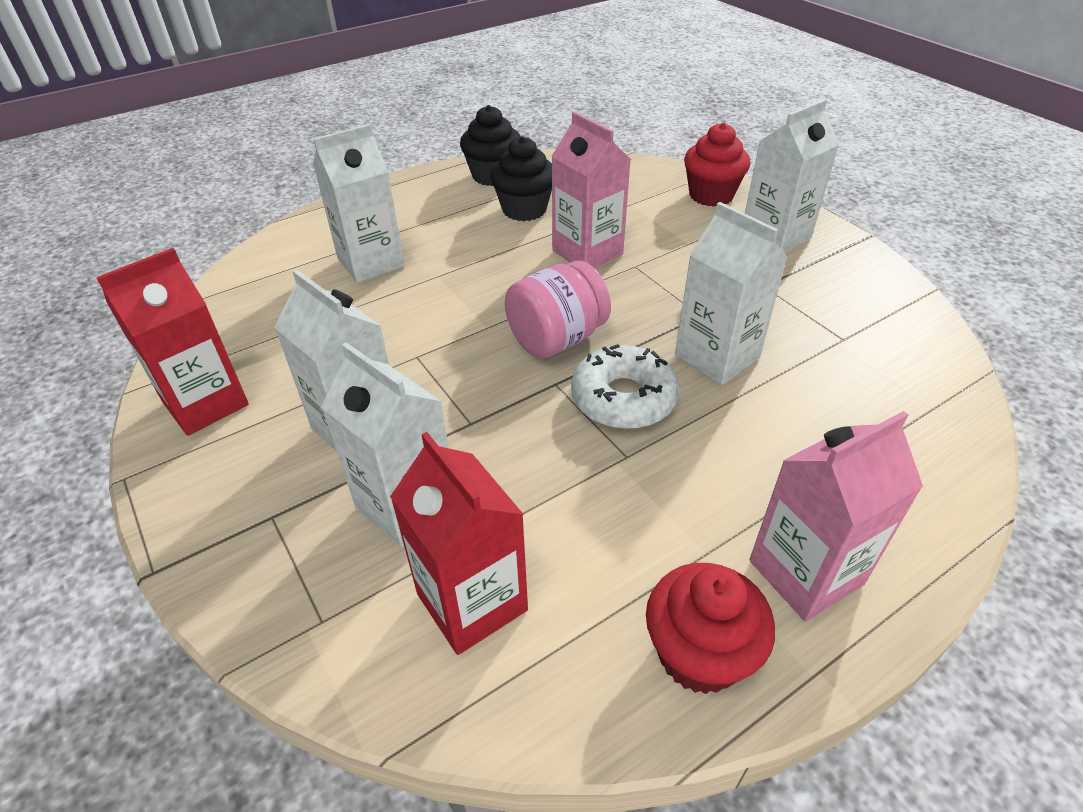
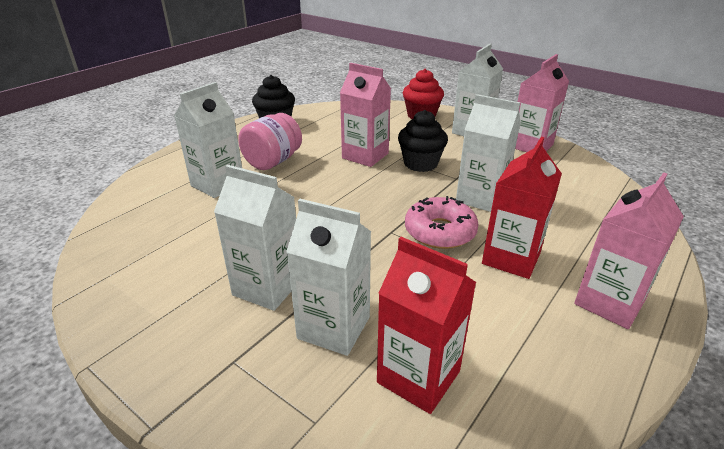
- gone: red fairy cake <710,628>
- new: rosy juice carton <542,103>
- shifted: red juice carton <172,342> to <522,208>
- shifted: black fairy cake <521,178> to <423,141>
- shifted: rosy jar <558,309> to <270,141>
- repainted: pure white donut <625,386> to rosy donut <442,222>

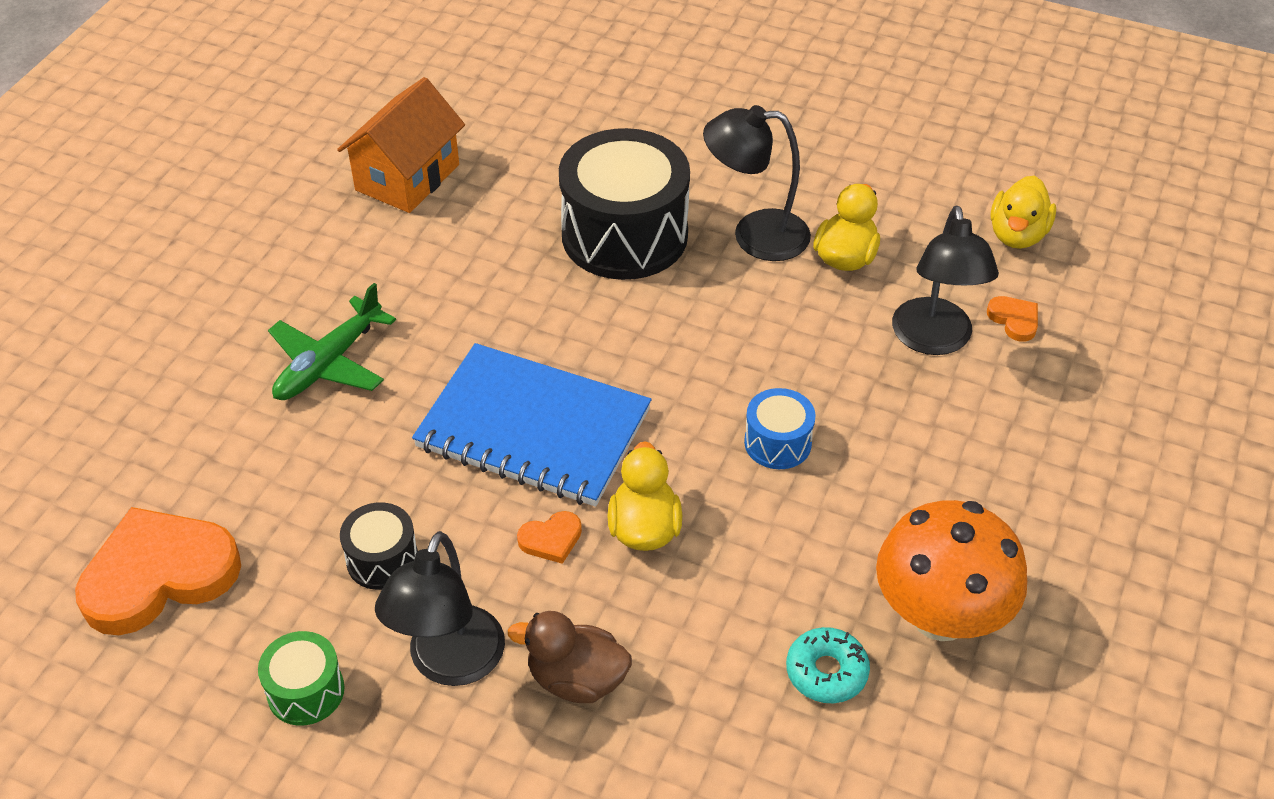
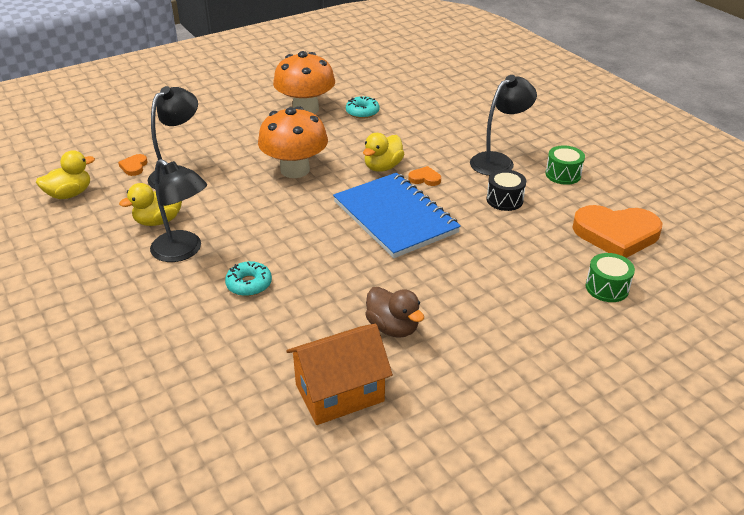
- gone: green plane <332,341>
- new: green toy drum <610,277>
- shifted: dark brown duck <570,657> to <394,312>
- swapped: black toy drum <624,204> to teal donut <248,278>
- swapped: royal blue toy drum <780,428> to bright orange fungus <293,142>

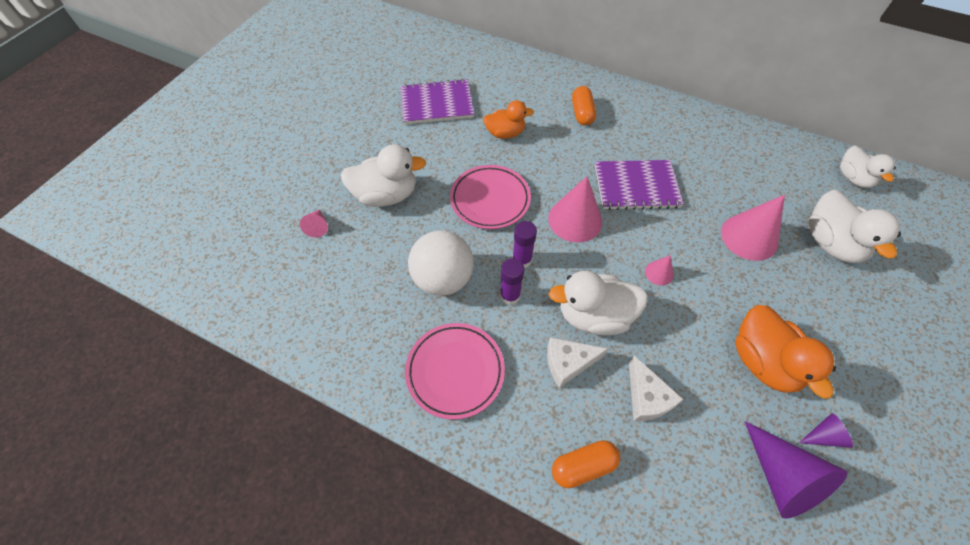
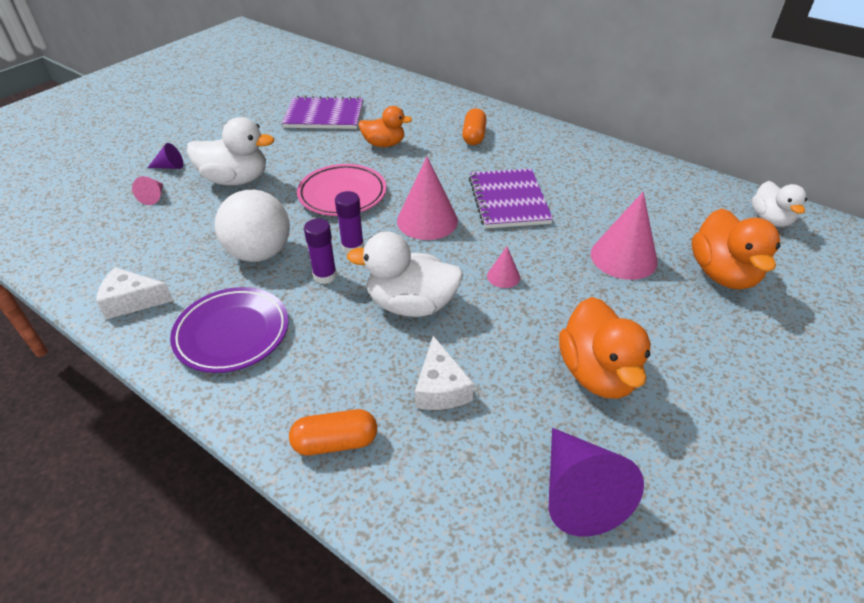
- shifted: pure white cheese <577,362> to <135,293>
- shifted: royal purple cone <826,430> to <165,156>
- repainted: rosy dinner plate <455,371> to royal purple dinner plate <229,330>
- repainted: pure white duck <854,226> to bright orange duck <736,249>
- rotated: royal purple notepad <639,185> = <511,198> 75 degrees clockwise

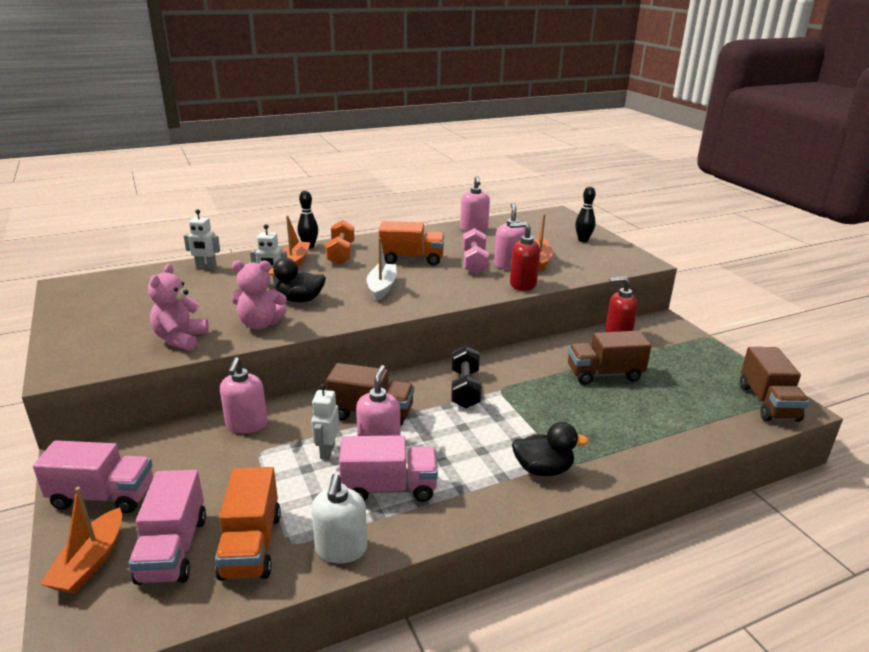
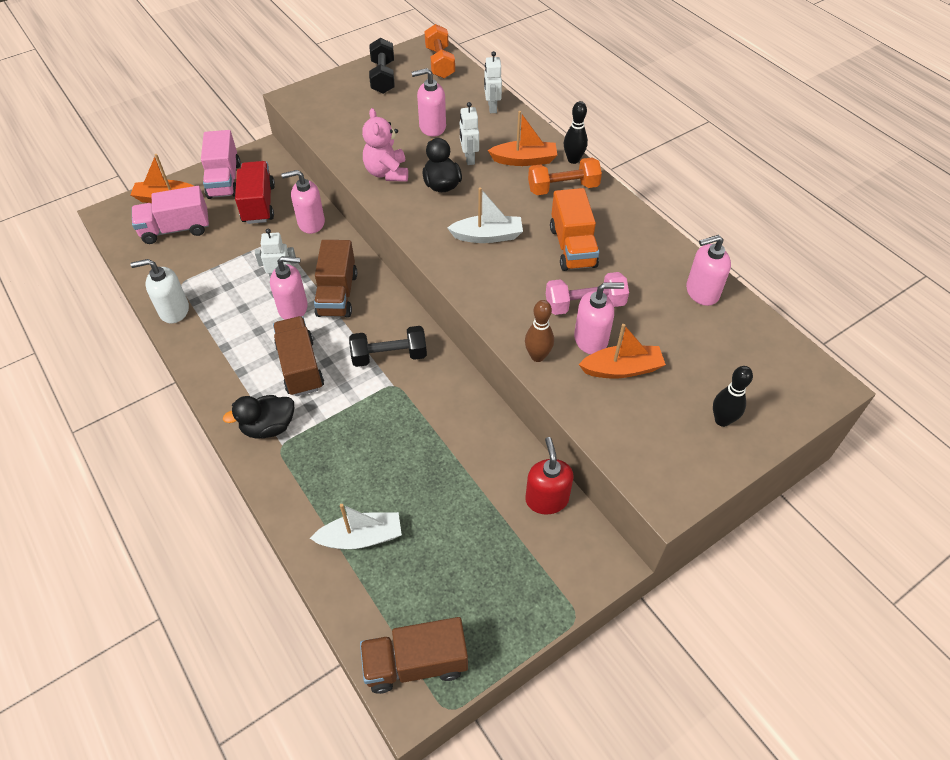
- gone: rosy stuffed bear <178,307>
- gone: bright orange toy truck <248,524>
- gone: rosy toy truck <388,468>
- new: red toy truck <255,192>
- new: pure white toy boat <356,526>
- new: black dumbbell <381,66>
- new: rosy soap dispenser <428,102>
- new: bright orange dumbbell <439,51>
- shifted: dark brown toy truck <609,358> to <298,356>
- swapped: red soap dispenser <525,256> to dark brown bowling pin <539,331>
- rotated: black duck <550,449> = <258,417> 75 degrees clockwise

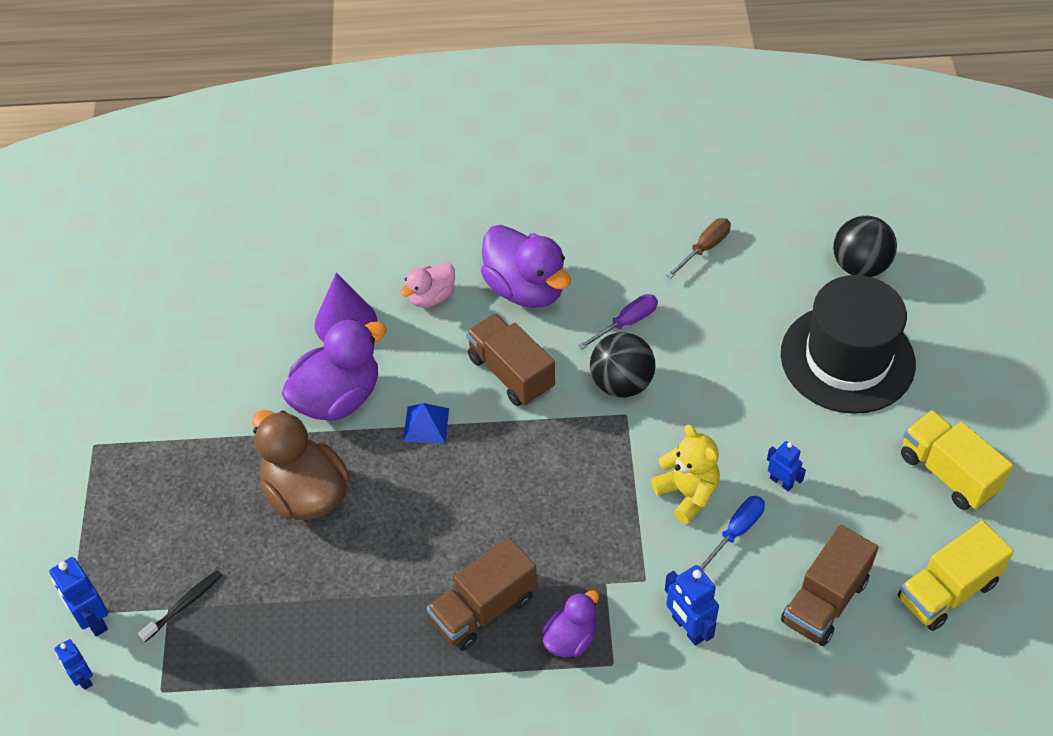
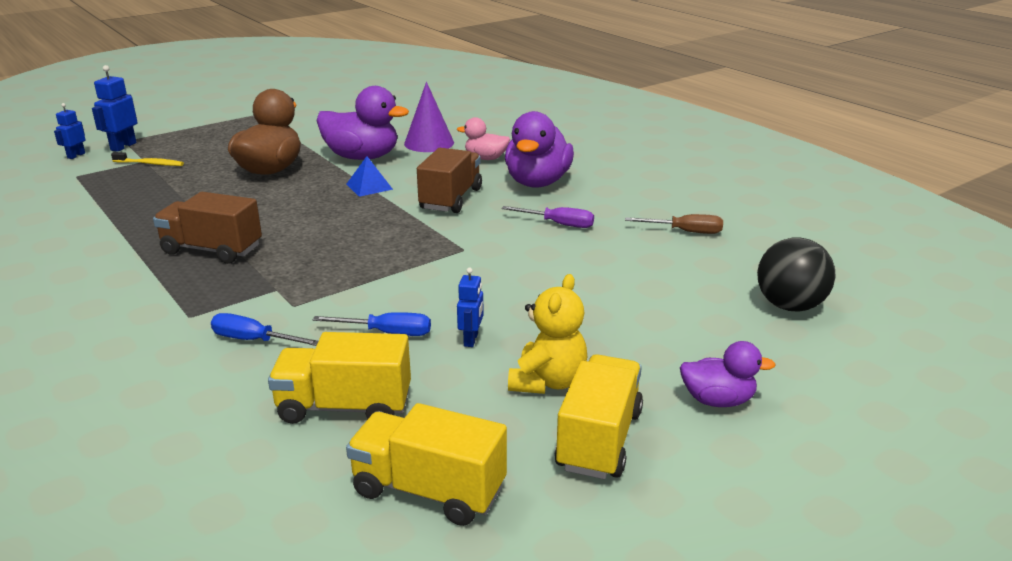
- gone: black sphere <623,365>
- gone: black top hat <848,344>
- shifted: royal purple duck <570,623> to <728,374>
- shifted: golden stuffed bear <685,474> to <547,334>
- swapped: royal blue robot figure <692,605> to royal blue screwdriver <264,329>
- repainted: black toothbrush <180,606> to golden toothbrush <147,159>
- repainted: dark brown toy truck <830,585> to golden toy truck <339,378>

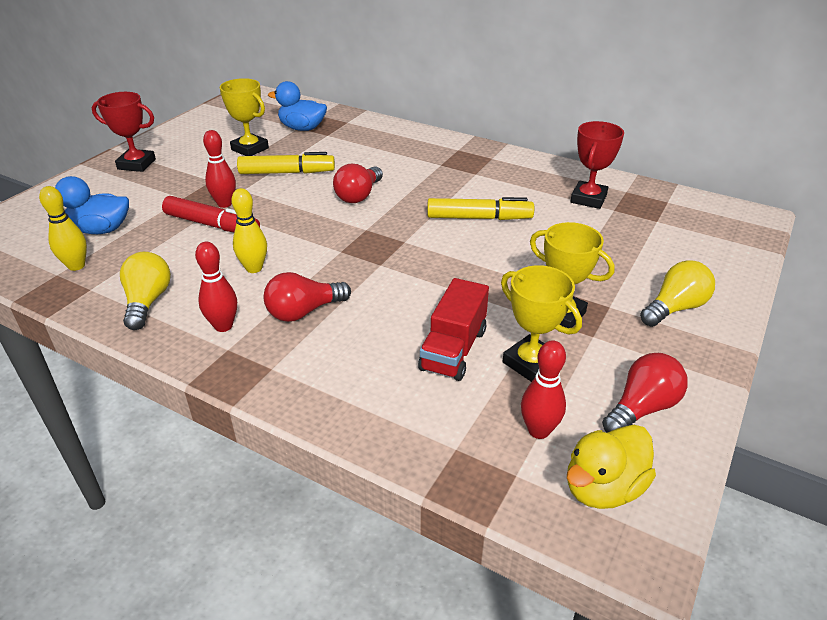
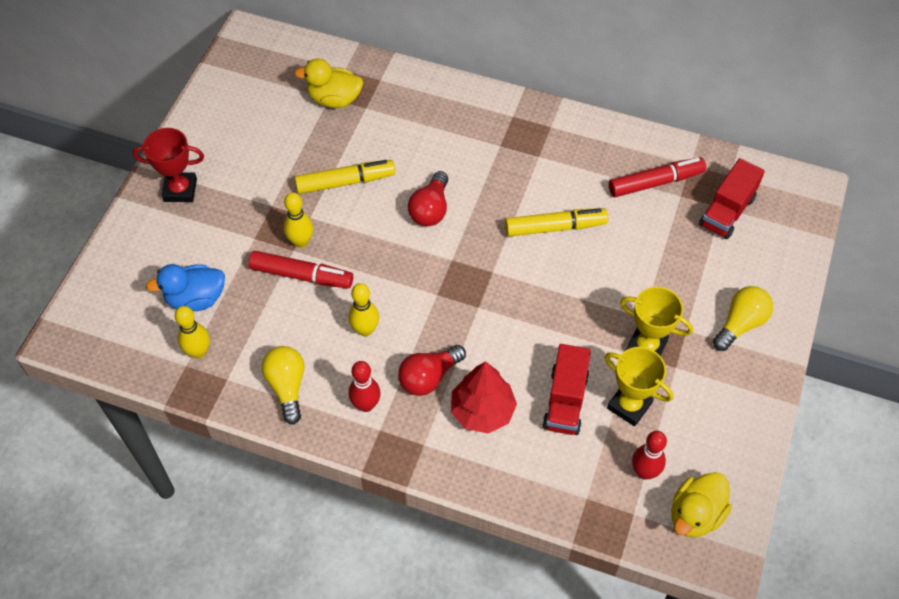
- gone: golden trophy <244,117>
- gone: red light bulb <645,393>
- new: red toy tree <484,397>
- new: red toy truck <732,198>
- swapped: red trophy <597,165> to red marker <657,177>
- repainted: red bowling pin <219,169> to golden bowling pin <298,220>
- repainted: royal blue duck <297,106> to golden duck <328,83>

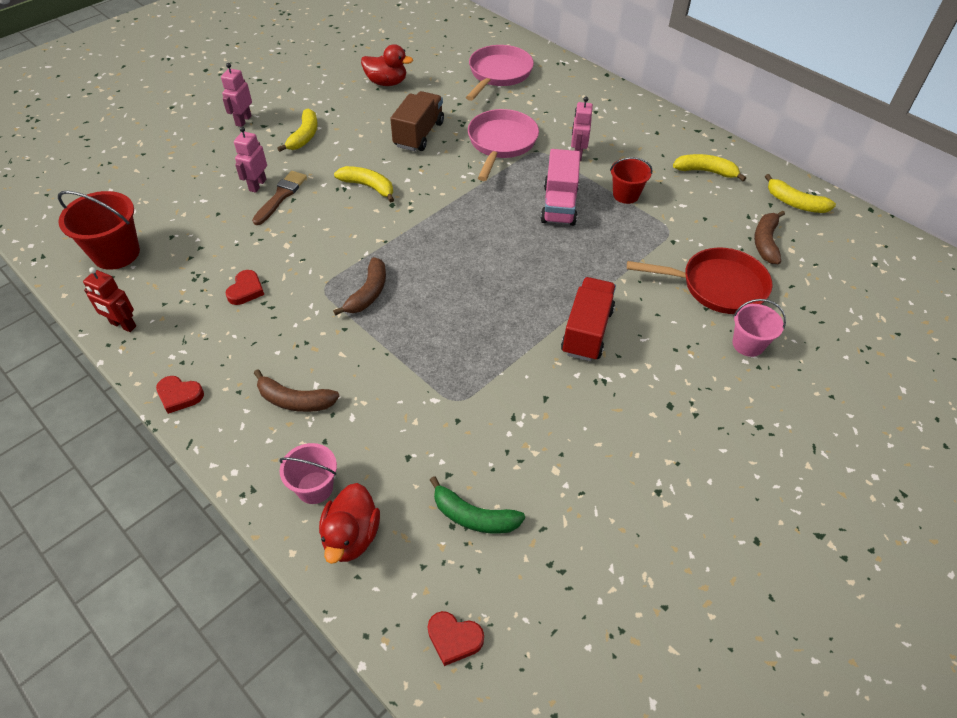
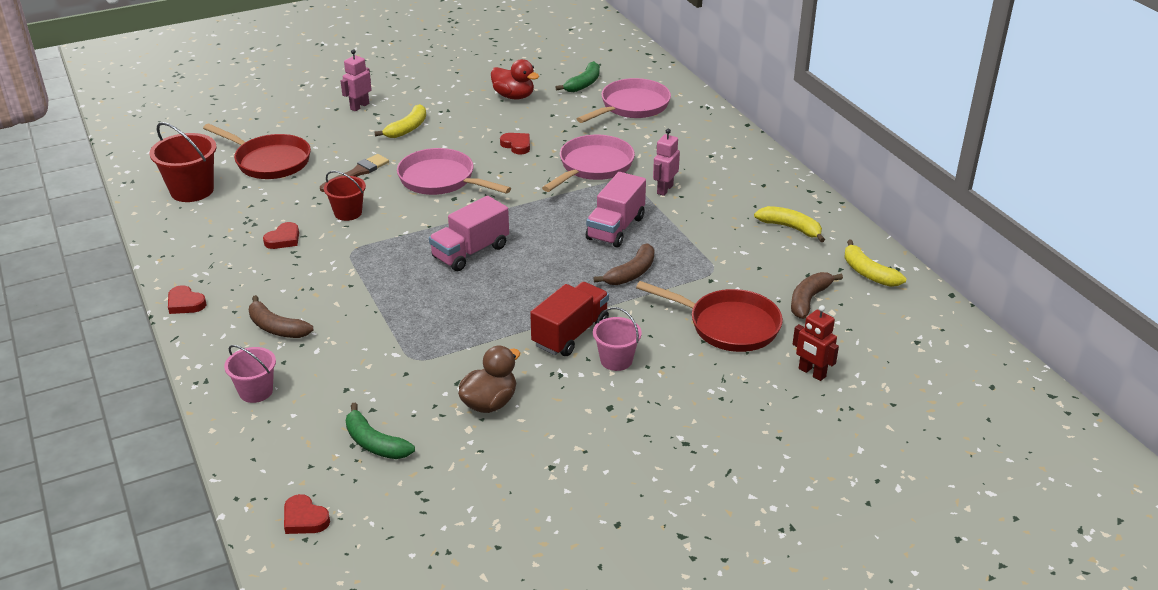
- gone: rosy robot figure <250,160>
- gone: red duck <349,523>
- new: red frying pan <257,151>
- new: rosy toy truck <469,233>
- new: dark brown duck <489,379>
- new: green banana <578,76>
- shifted: red robot figure <109,299> to <816,343>
- shifted: dark brown banana <359,286> to <624,264>
- shifted: red bucket <631,180> to <345,196>
- shifted: rosy bucket <759,328> to <617,339>
- swapped: golden banana <364,184> to rosy frying pan <454,171>
- swapped: dark brown toy truck <417,121> to red heart <515,144>

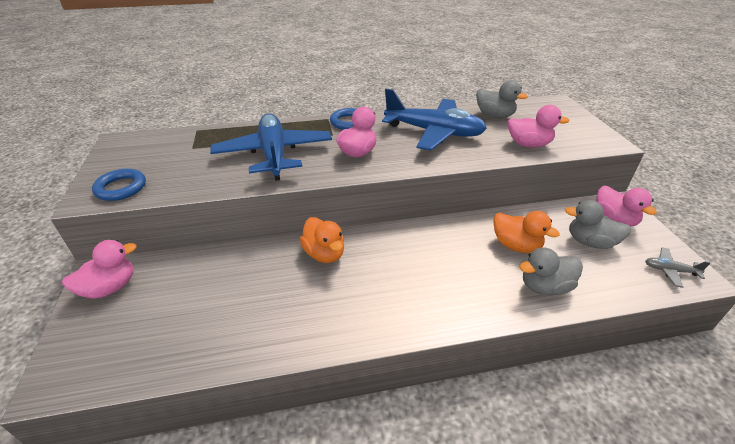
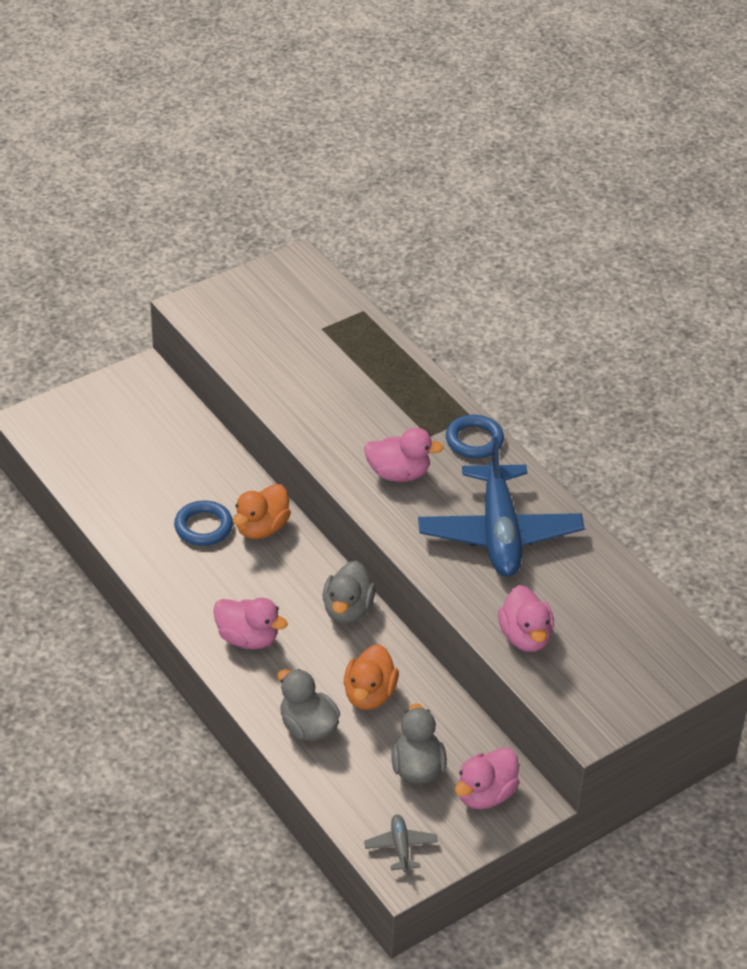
- gone: royal blue plane <271,147>
- shifted: rosy duck <99,269> to <250,623>
- shifted: royal blue ring <119,185> to <203,523>
- shifted: gray duck <502,99> to <349,592>

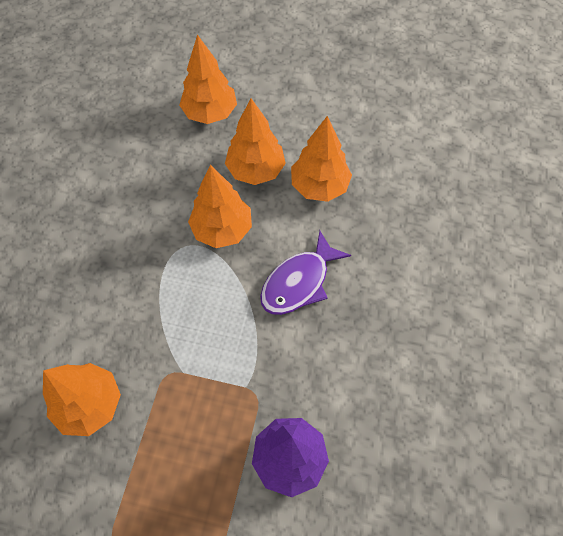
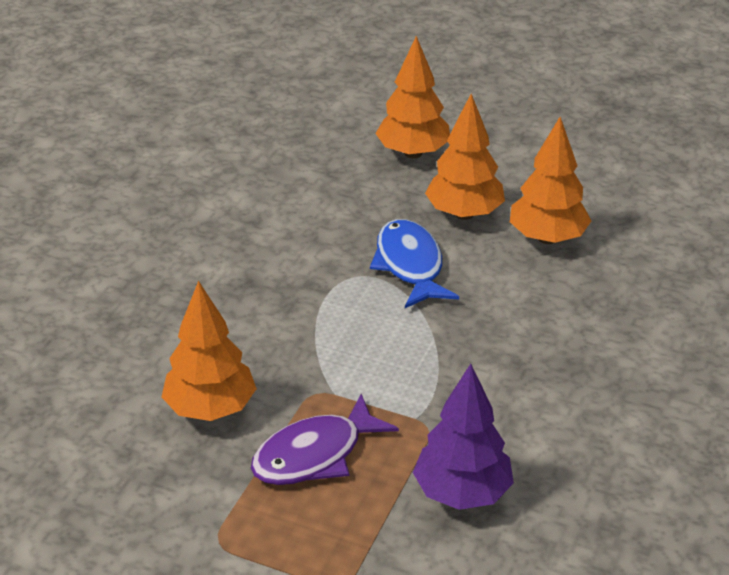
- shifted: royal purple toy fish <305,273> to <325,439>
- swapped: bright orange toy tree <220,206> to royal blue toy fish <414,263>

